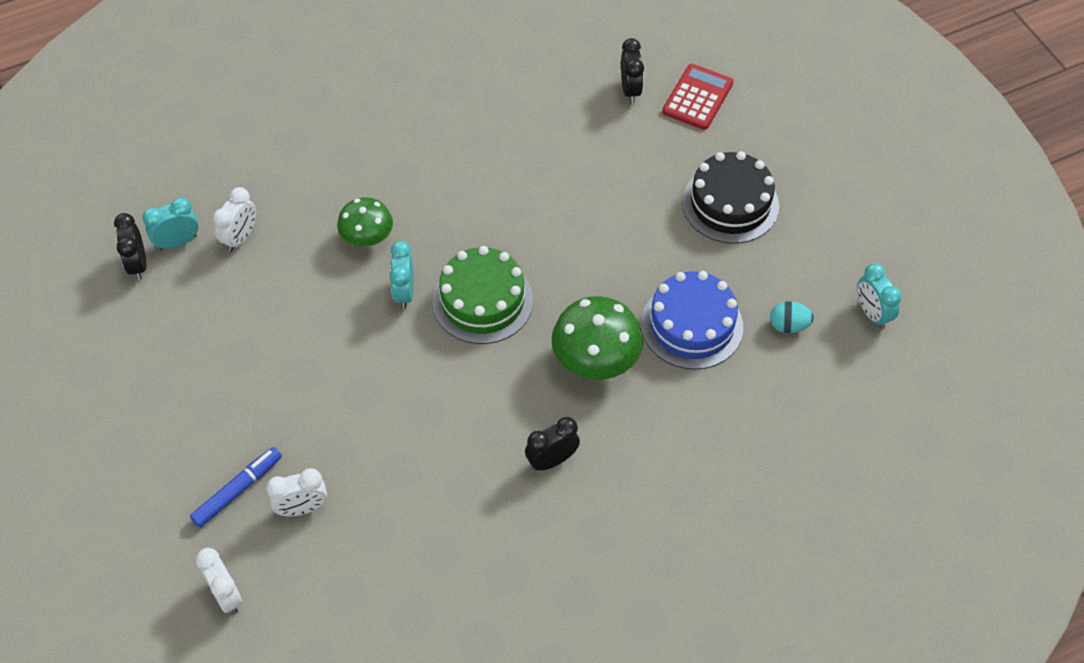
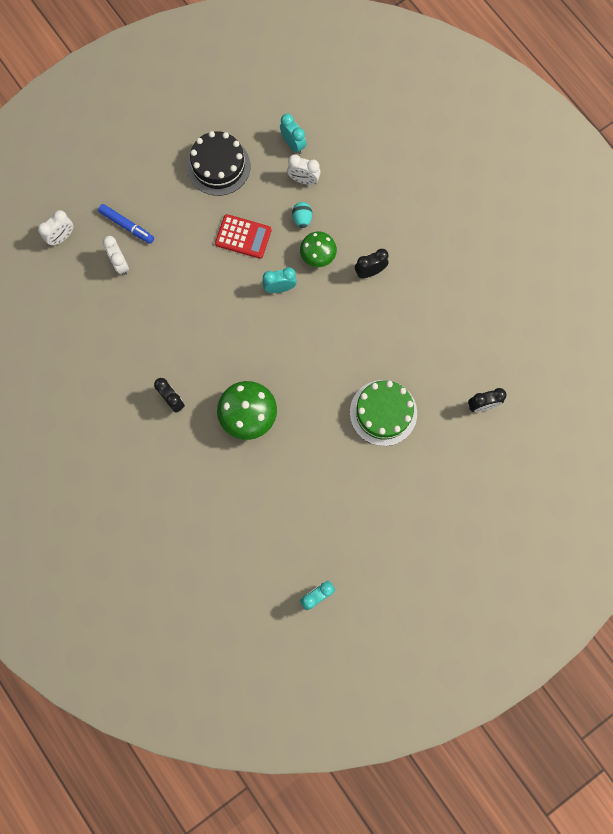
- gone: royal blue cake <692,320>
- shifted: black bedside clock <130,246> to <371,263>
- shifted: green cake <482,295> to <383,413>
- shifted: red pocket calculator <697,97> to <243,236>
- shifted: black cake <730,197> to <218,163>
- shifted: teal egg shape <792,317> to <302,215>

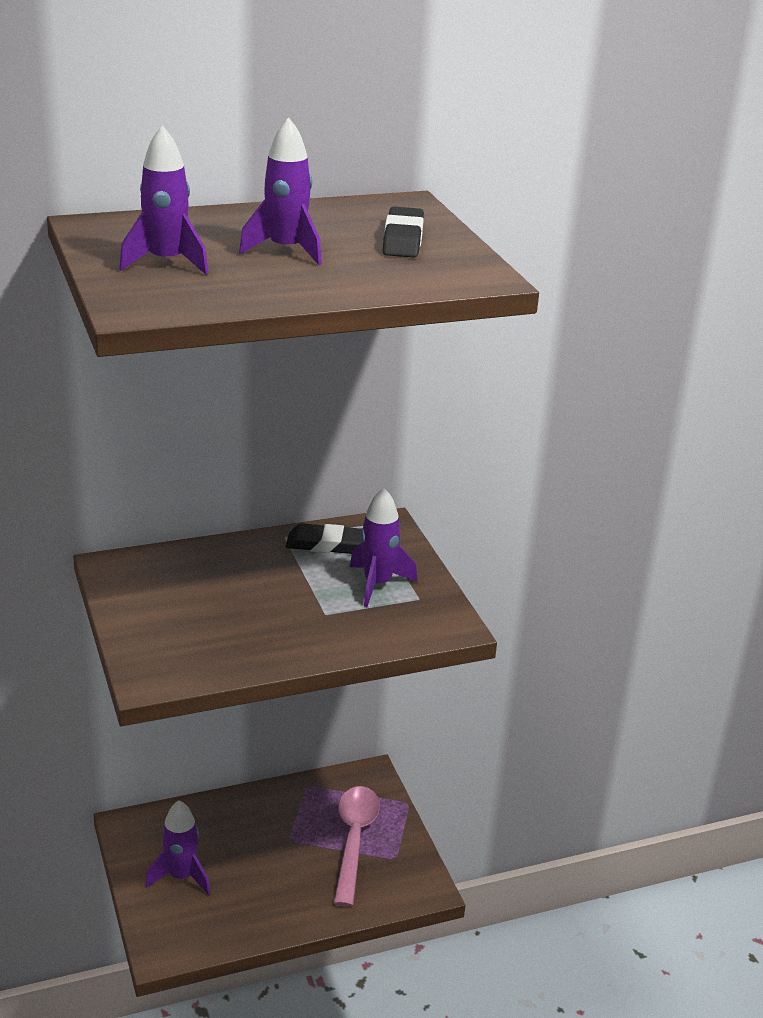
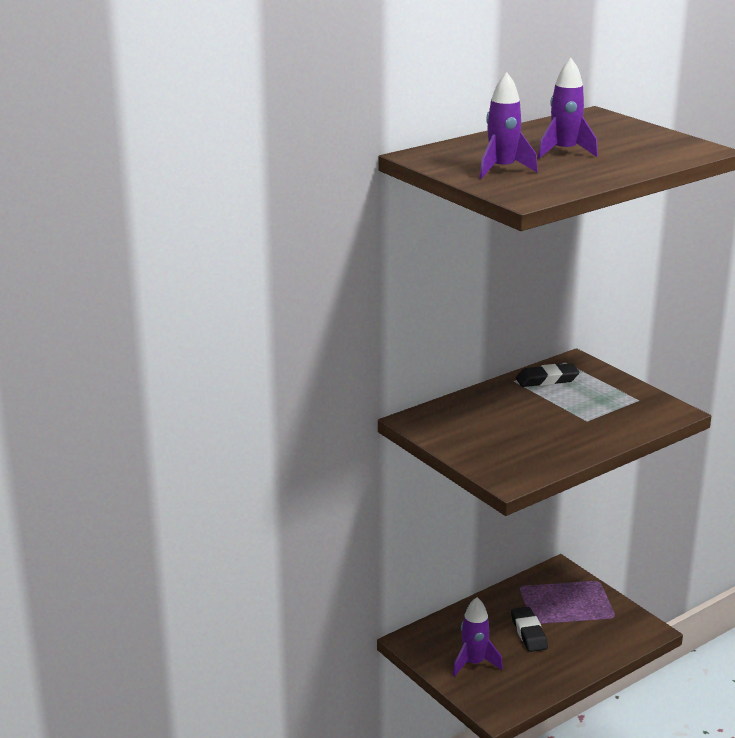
- gone: rosy tablespoon <356,846>
- gone: royal purple spaceship <383,547>
- shifted: black gum eraser <403,231> to <529,629>

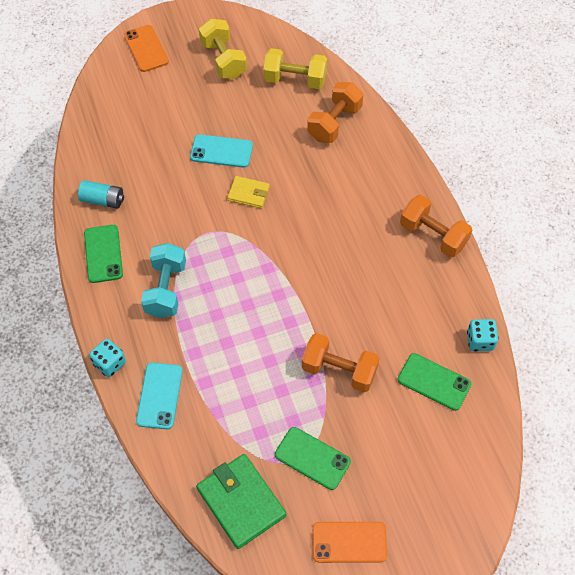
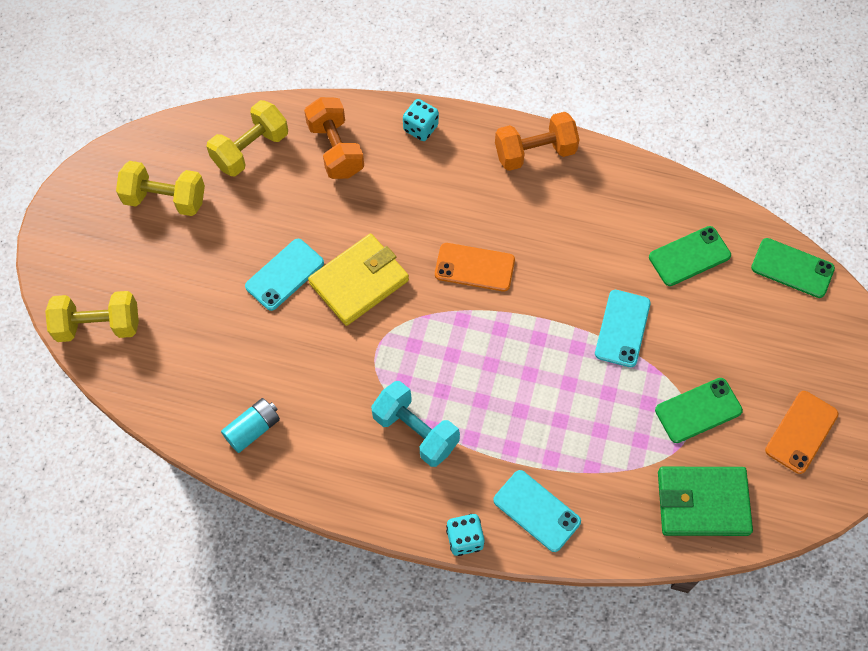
- new: golden dumbbell <92,316>
- shifted: green mobile phone <103,254> to <793,268>
- shifted: bright orange mobile phone <146,48> to <475,267>
- shifted: teal game die <483,335> to <421,120>
- swapped: bright orange dumbbell <341,362> to teal mobile phone <623,328>
- scaled: golden card wallet <248,192> = <358,280> x1.78

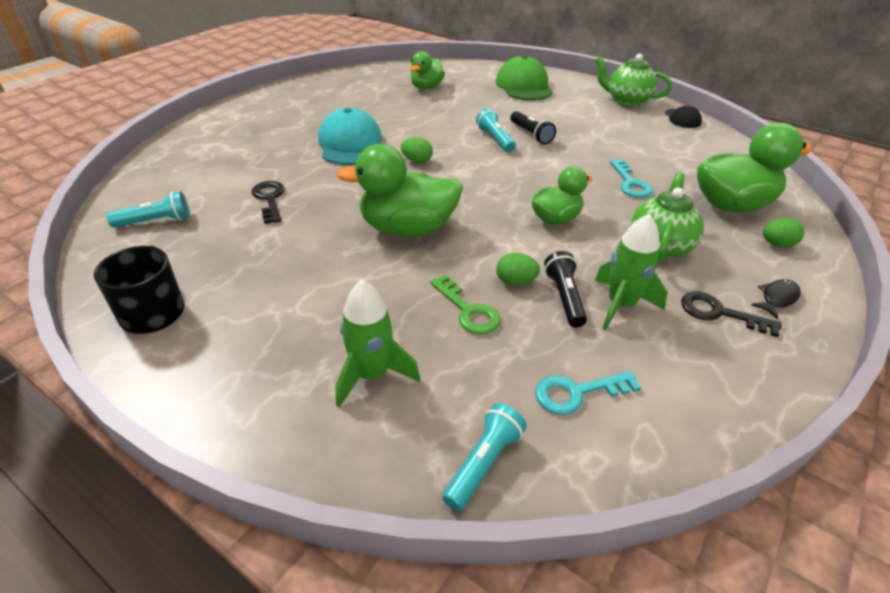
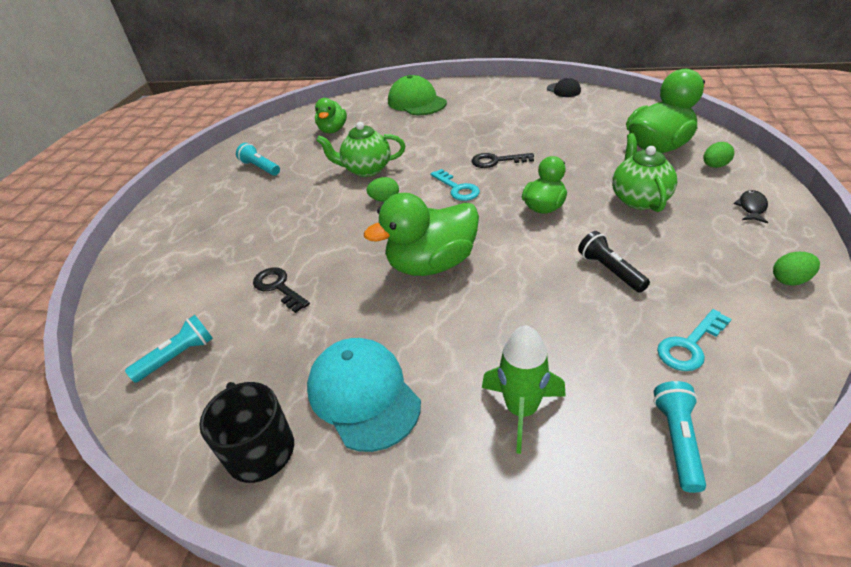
- gone: green latchkey <465,305>
- gone: black flashlight <533,128>
- gone: green spaceship <631,272>
- shifted: teal peaked cap <350,136> to <364,395>
- shifted: teal flashlight <495,130> to <258,159>
- shifted: green egg shape <518,269> to <796,269>
- shifted: green china teapot <633,80> to <360,149>
- shifted: teal latchkey <631,179> to <455,185>
- shifted: black latchkey <731,314> to <503,160>

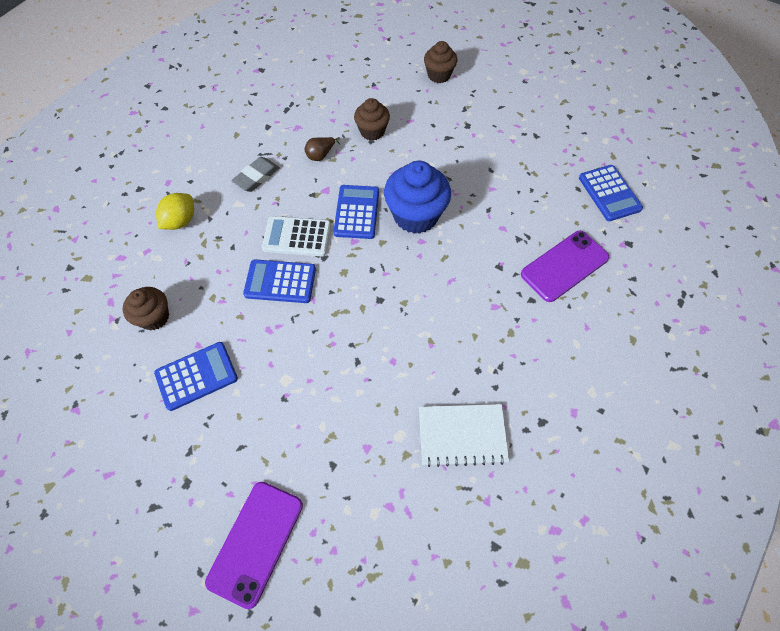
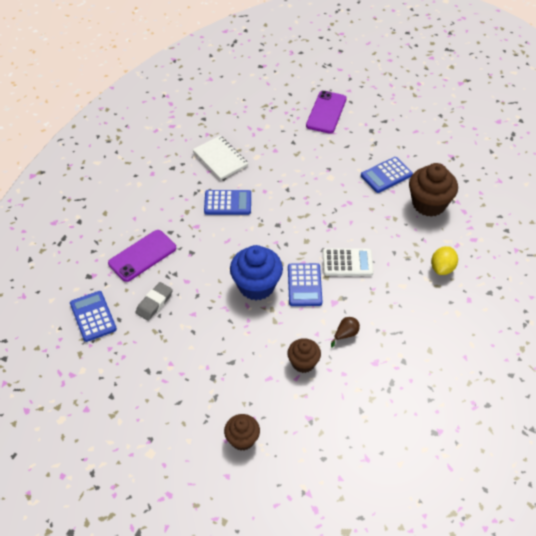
- shifted: gray gum eraser <255,174> to <154,301>
- shifted: royal blue pocket calculator <279,281> to <227,202>
- rotated: pure white notepad <464,435> = <220,158> 60 degrees clockwise
- scaled: dark brown fairy cake <146,308> = <433,190> x1.67

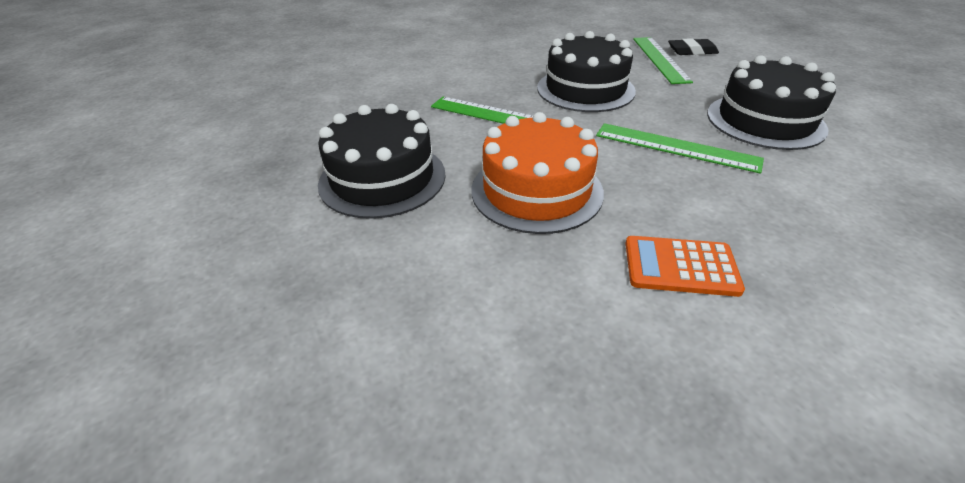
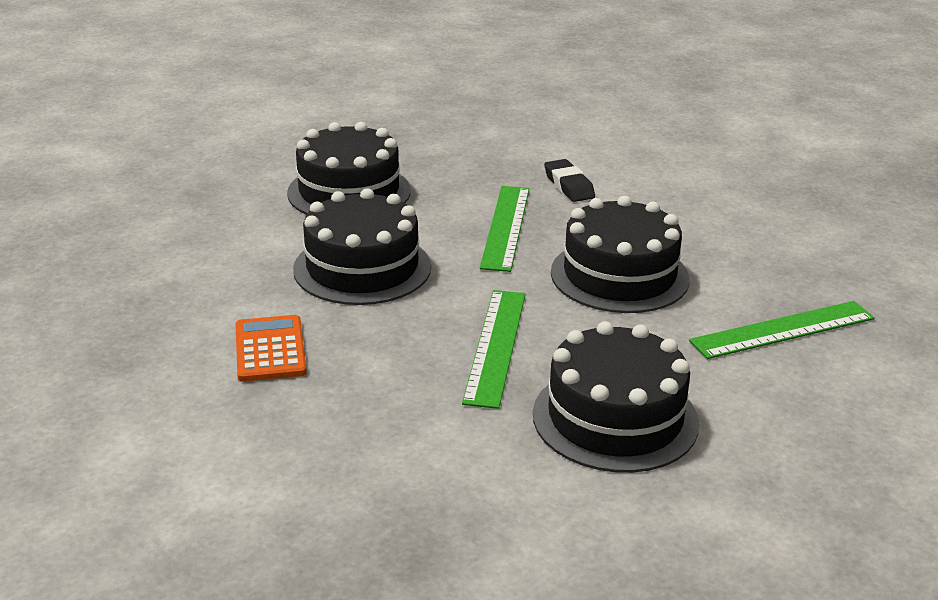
- shifted: black gum eraser <693,46> to <569,180>
- repainted: bright orange cake <537,173> to black cake <362,246>

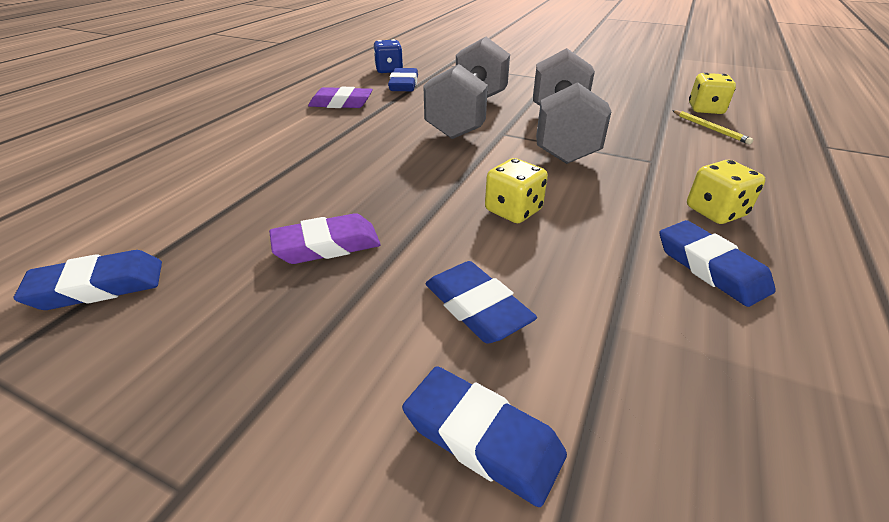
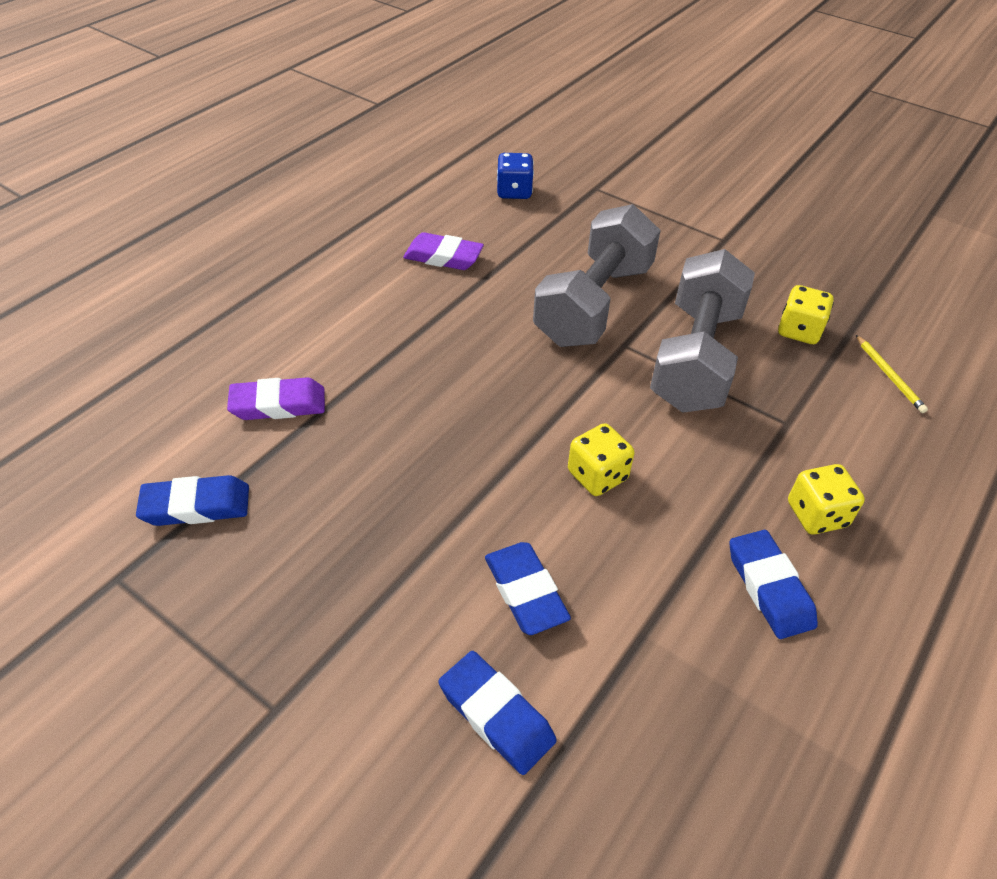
- gone: royal blue gum eraser <403,79>
- shifted: royal purple gum eraser <325,238> to <276,399>
- shifted: golden game die <712,93> to <806,314>

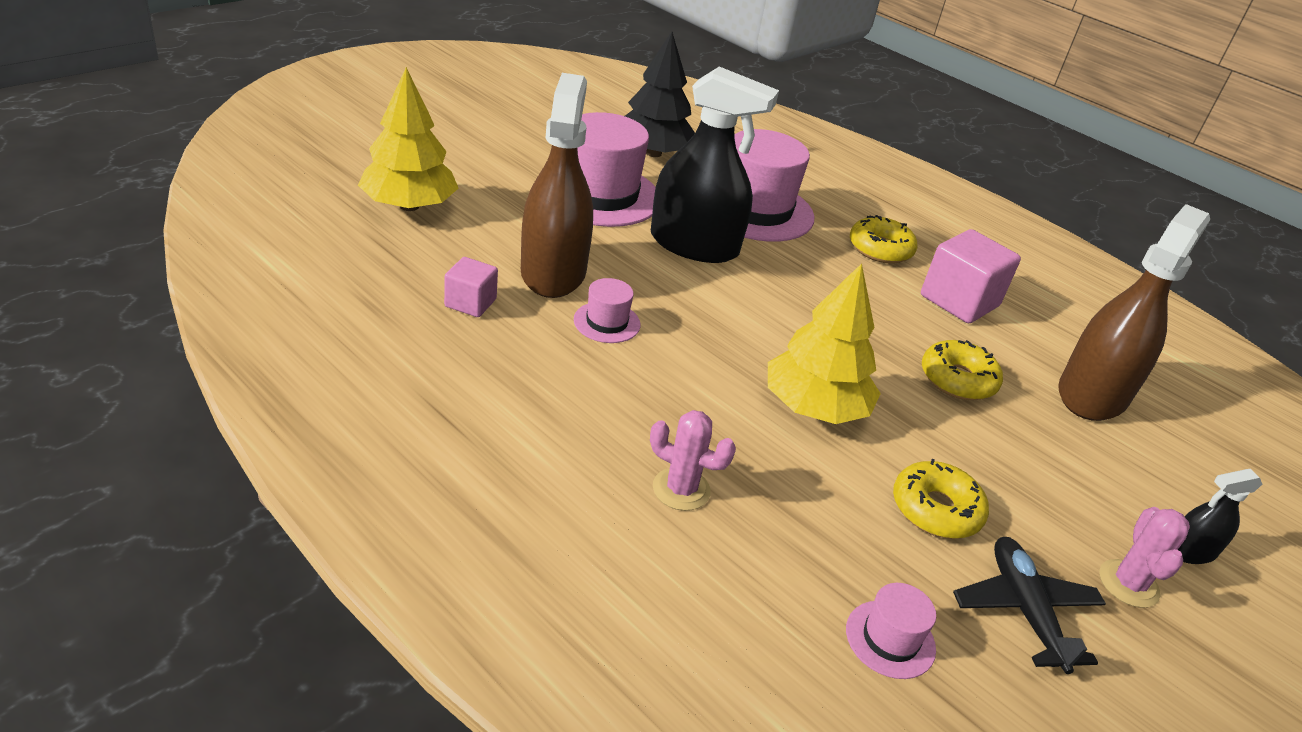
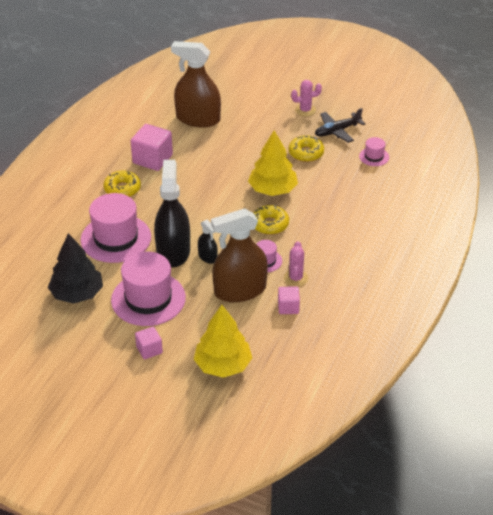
- new: rosy solid cube <149,343>
- shifted: rosy prickly plant <693,460> to <296,264>
- shifted: golden donut <962,370> to <271,220>
- shifted: black spray bottle <1220,516> to <208,241>

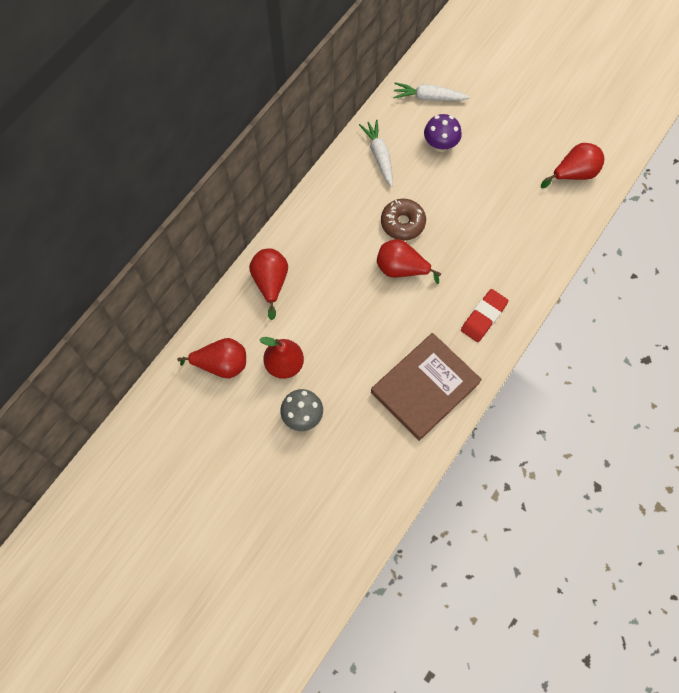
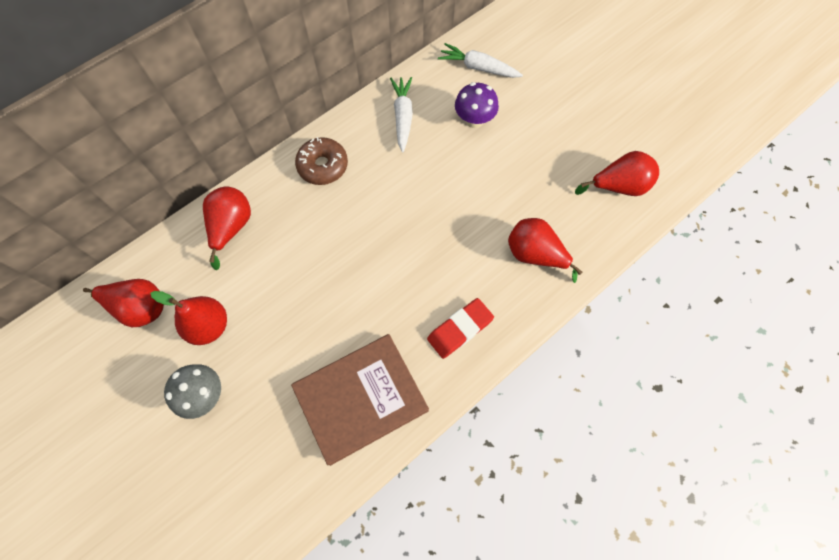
- shifted: red toy pear <409,261> to <545,250>
- shifted: dark brown donut <403,219> to <321,161>

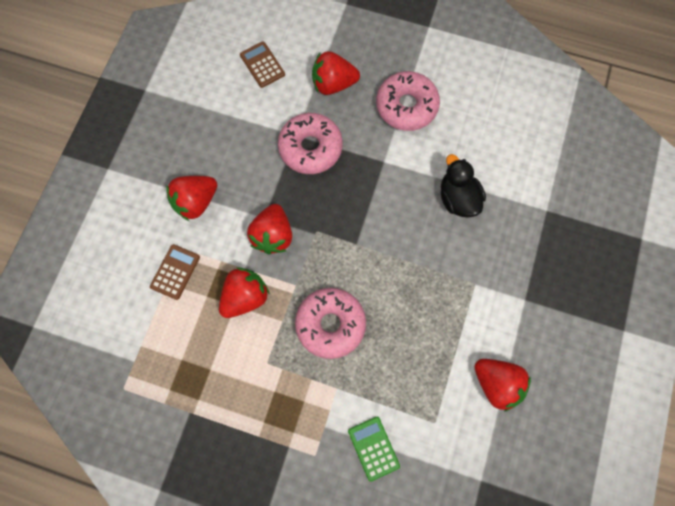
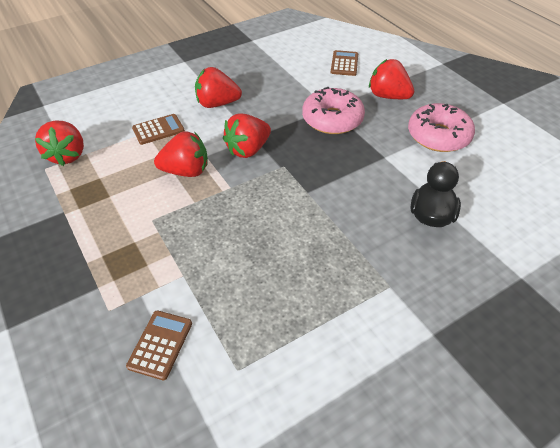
- gone: rosy donut <330,323>
- shifted: red toy strawberry <503,385> to <59,143>
- repainted: green pocket calculator <374,449> to dark brown pocket calculator <159,345>

